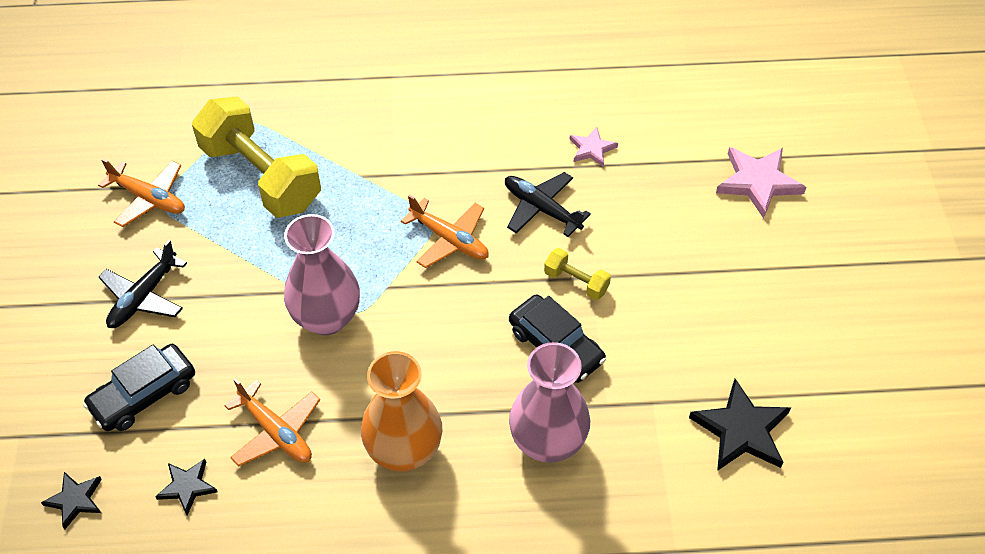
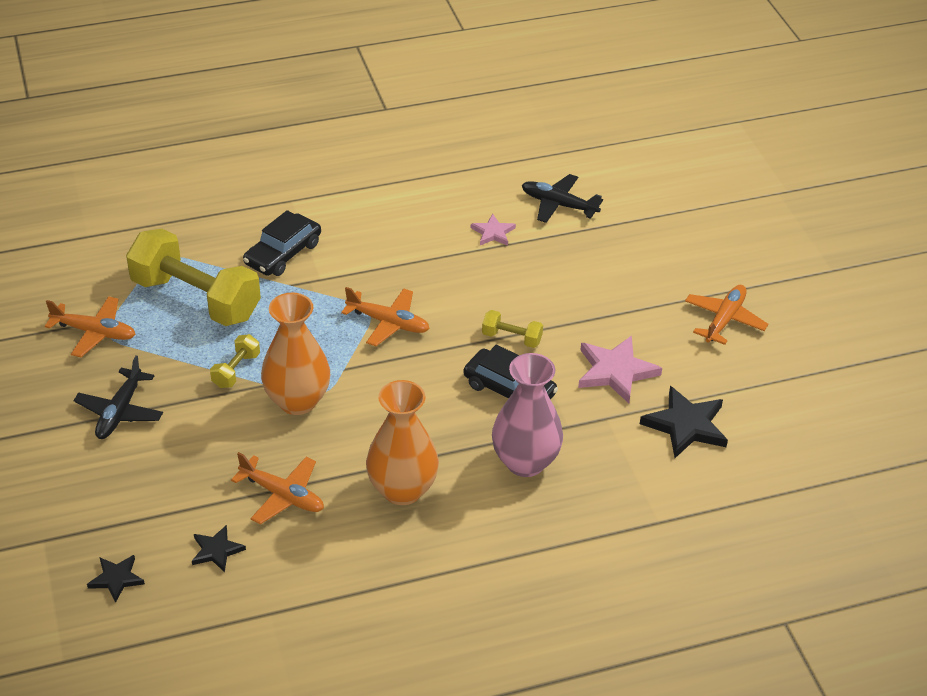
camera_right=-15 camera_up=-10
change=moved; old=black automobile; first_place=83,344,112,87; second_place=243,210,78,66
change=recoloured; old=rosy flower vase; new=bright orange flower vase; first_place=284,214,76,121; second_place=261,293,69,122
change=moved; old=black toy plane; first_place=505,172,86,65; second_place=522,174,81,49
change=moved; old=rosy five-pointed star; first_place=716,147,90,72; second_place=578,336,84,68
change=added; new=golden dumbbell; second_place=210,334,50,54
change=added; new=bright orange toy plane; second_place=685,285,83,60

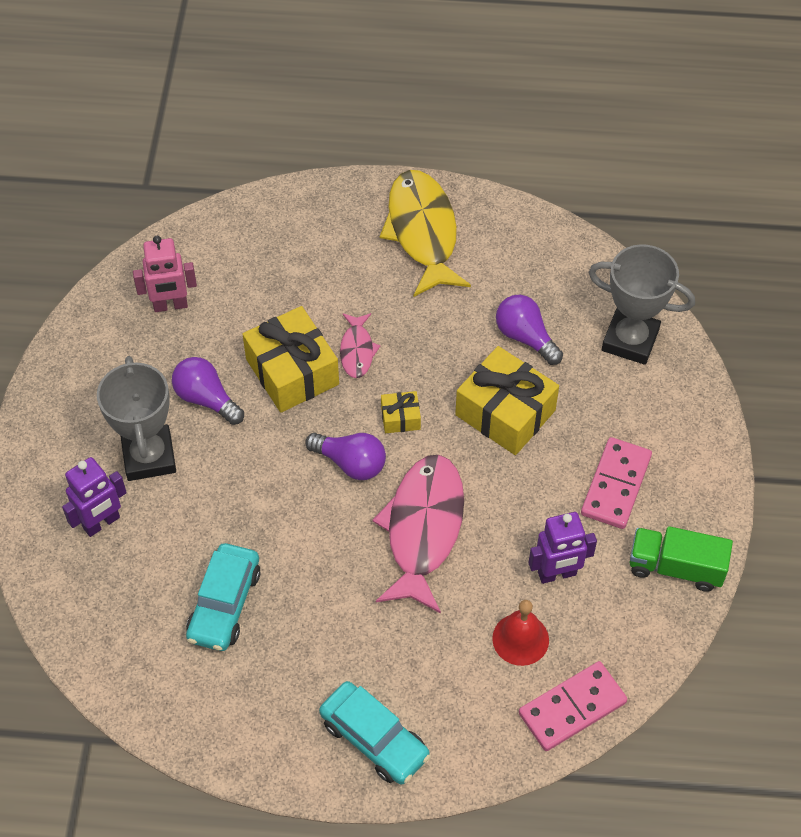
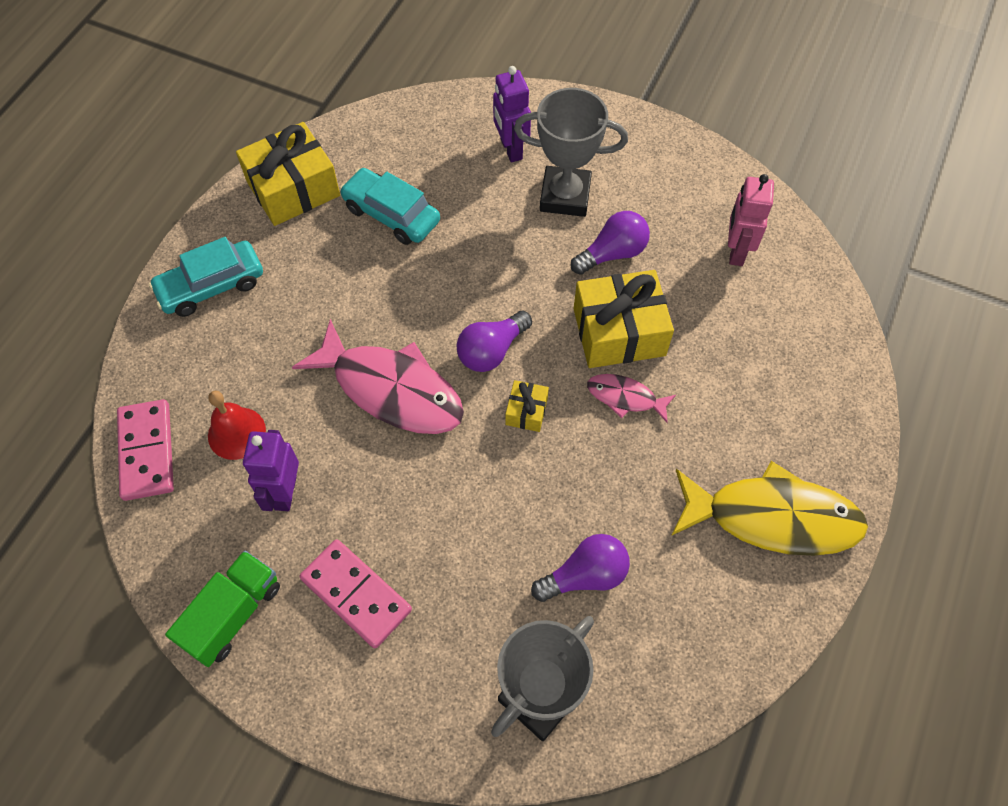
camera_right=110 camera_up=5
change=moved; old=golden wrapped gift; first_place=455,346,104,109; second_place=236,122,104,104

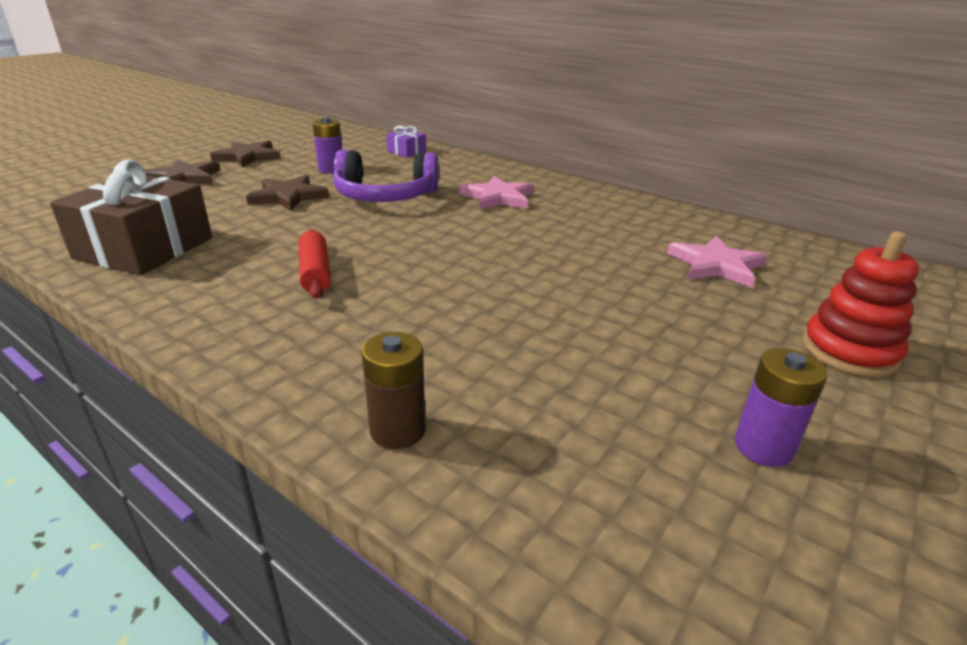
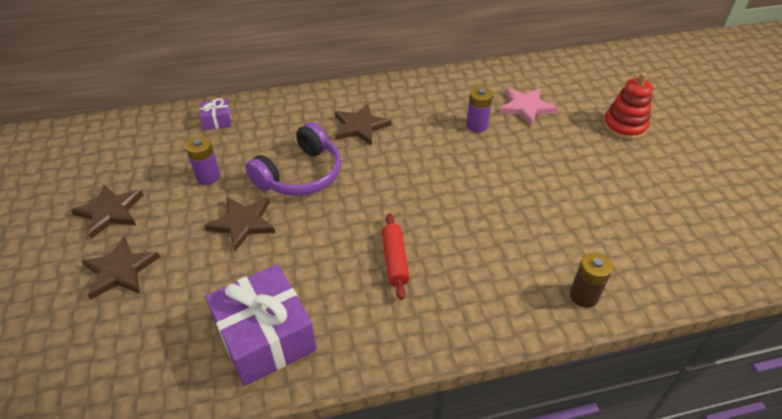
camera_right=-50 camera_up=15
change=recoloured; old=dark brown wrapped gift; new=violet wrapped gift; first_place=50,160,162,115; second_place=205,264,112,122
change=turned; old=scarlet rolling pin; first_place=299,229,32,70; second_place=382,214,28,86; degrees=60
change=recoloured; old=rosy five-pointed star; new=dark brown five-pointed star; first_place=460,176,74,34; second_place=335,103,56,43
change=moved; old=violet battery; first_place=734,348,93,119; second_place=466,87,27,46

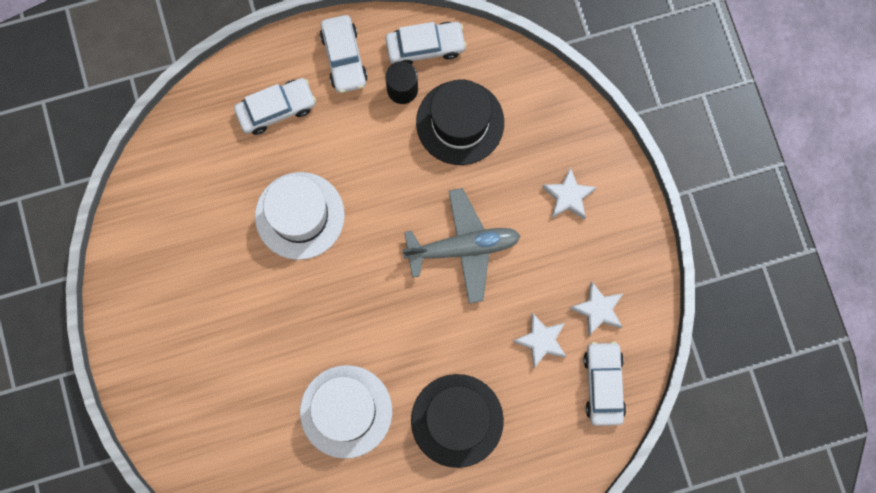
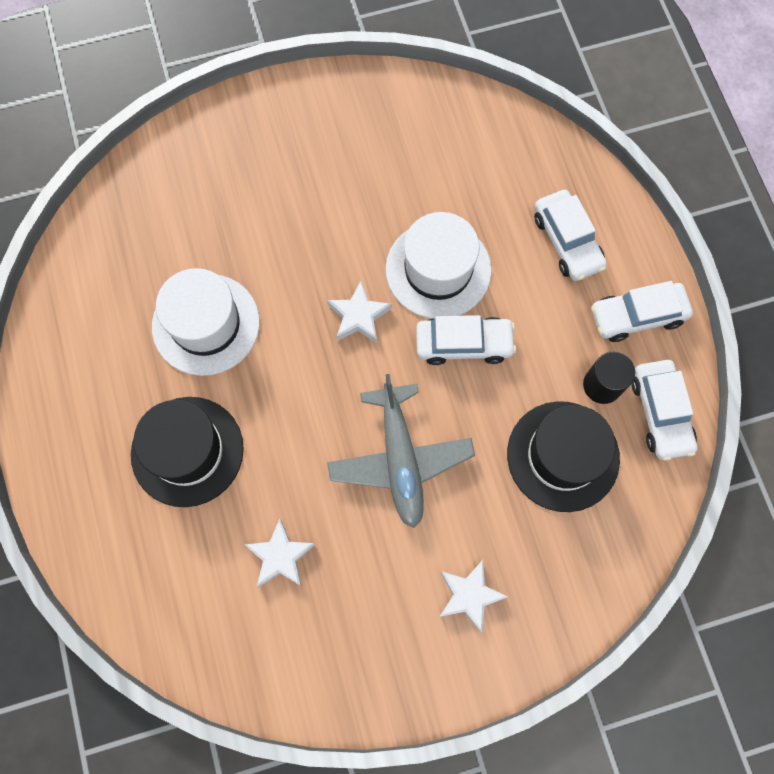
camera_right=90 camera_up=-5
change=moved; old=white five-pointed star; first_place=570,281,54,56; second_place=327,281,65,62
change=moved; old=white automobile; first_place=584,341,42,85; second_place=416,315,100,50

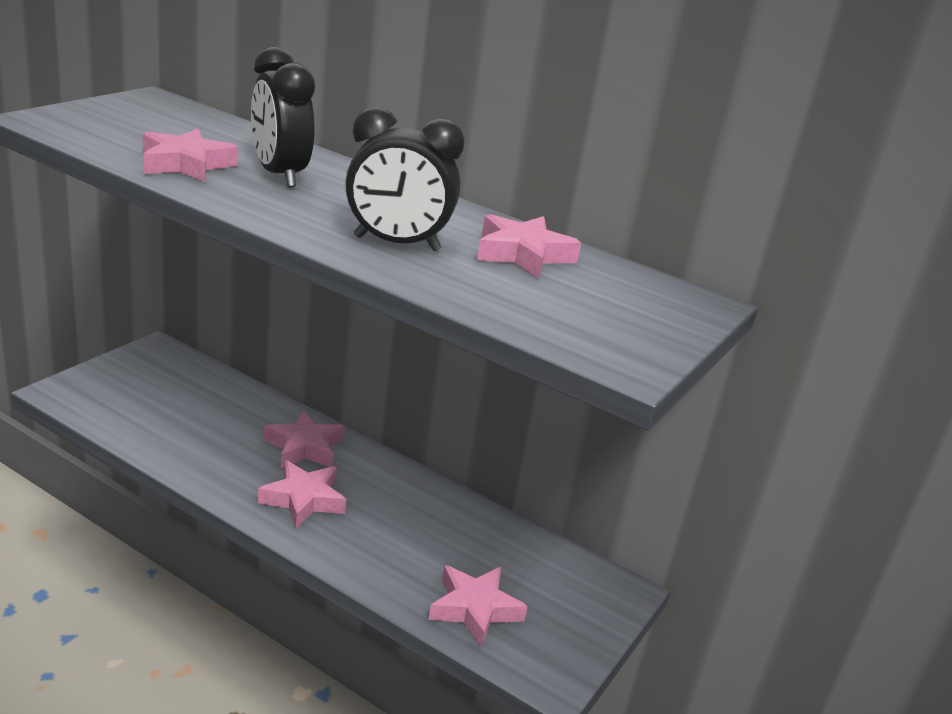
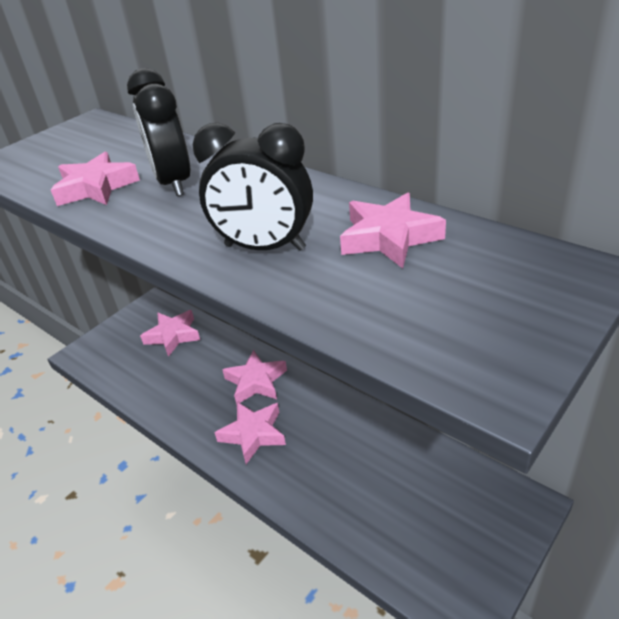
camera_right=15 camera_up=10
change=moved; old=rosy five-pointed star; first_place=429,565,99,82; second_place=140,310,60,47

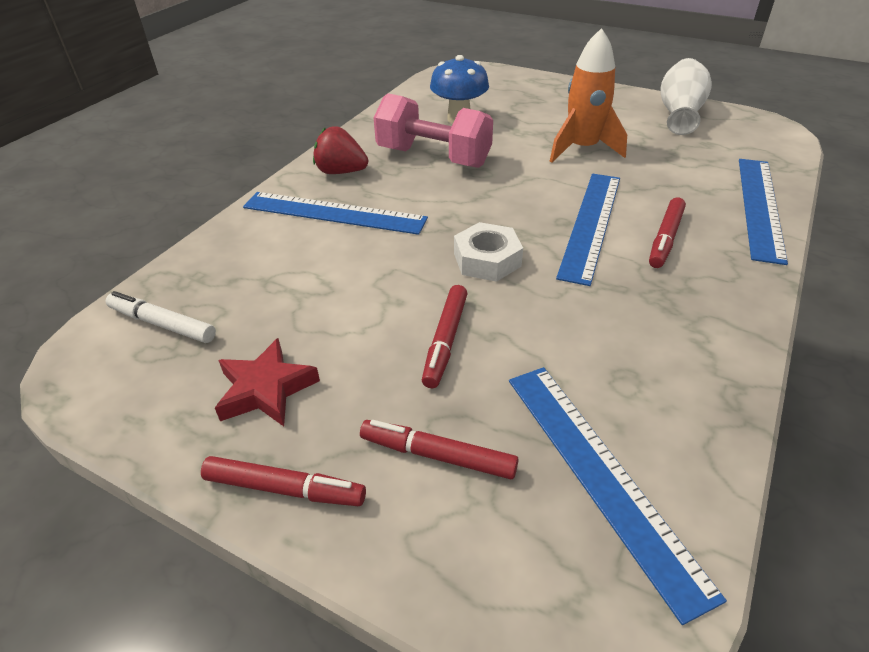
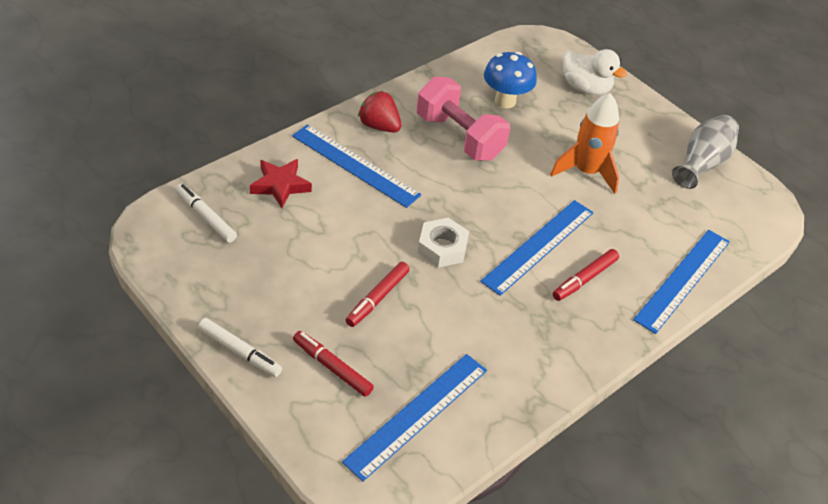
camera_right=15 camera_up=5
change=recoloured; old=scarlet marker; new=white marker; first_place=201,456,165,50; second_place=198,318,84,59
change=moved; old=scarlet five-pointed star; first_place=215,338,105,88; second_place=250,159,62,49
change=turned; old=cobalt straightedge; first_place=509,367,218,258; second_place=342,354,145,127; degrees=45
change=recoloured; old=white flower vase; new=gray flower vase; first_place=660,58,52,77; second_place=672,115,67,74
change=added; new=white duck; second_place=563,49,64,46

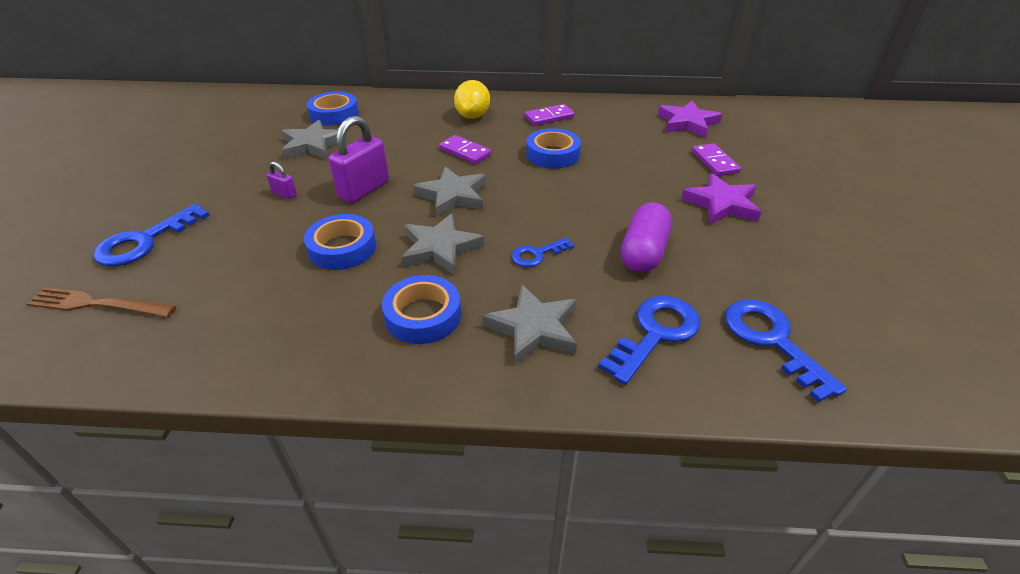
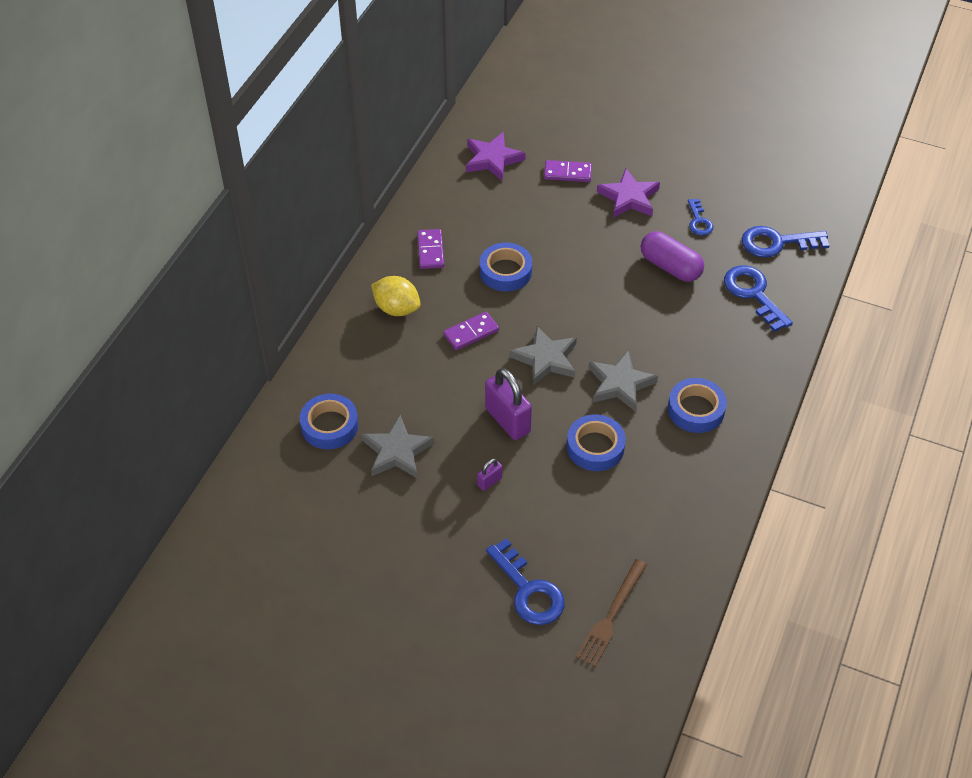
camera_right=-70 camera_up=10
change=removed; old=gray five-pointed star; first_place=483,285,94,80
change=moved; old=cobalt door key; first_place=512,237,62,30; second_place=688,199,25,36

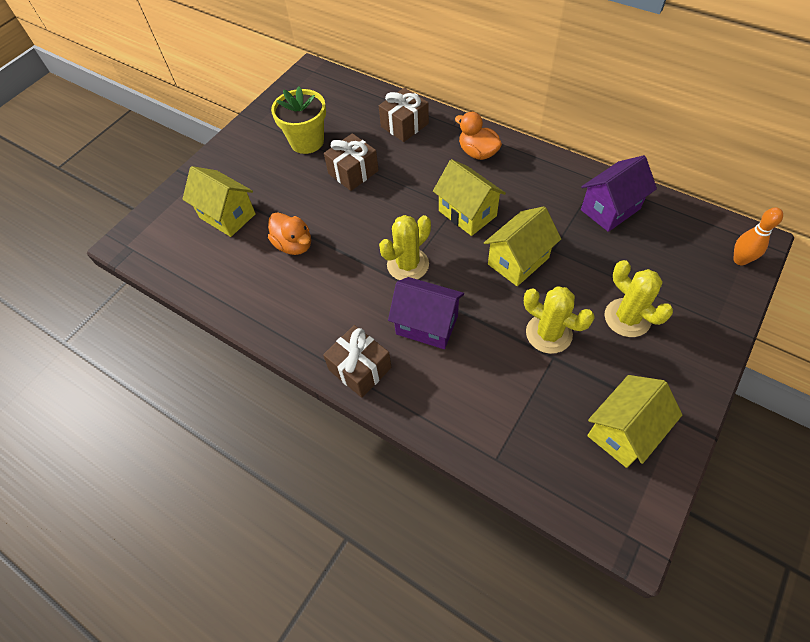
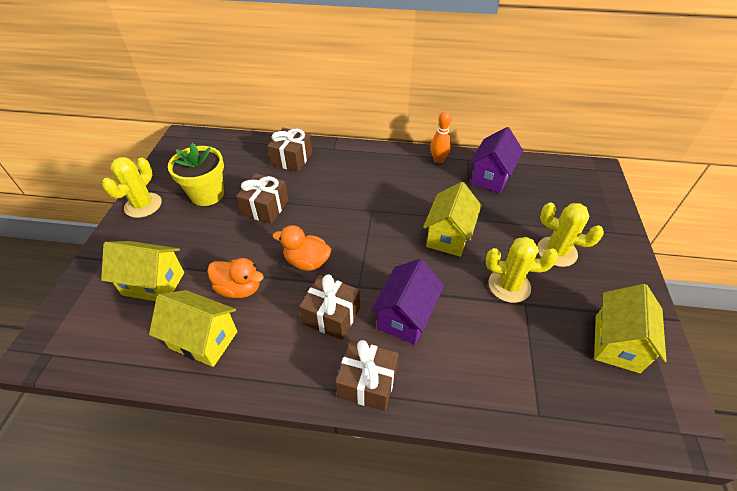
camera_right=-30 camera_up=-10
change=moved; old=golden prickly plant; first_place=379,215,52,65; second_place=102,157,60,61
change=turned; old=violet cottage; first_place=388,277,76,72; second_place=371,259,73,86; degrees=-60
change=moved; old=golden cottage; first_place=433,159,73,77; second_place=149,290,89,77
change=moved; old=bright orange duck; first_place=455,112,47,48; second_place=273,225,58,46
change=moved; old=bright orange bowling pin; first_place=733,207,50,58; second_place=430,111,21,52
change=added; new=dark brown wrapped gift; second_place=299,274,61,66

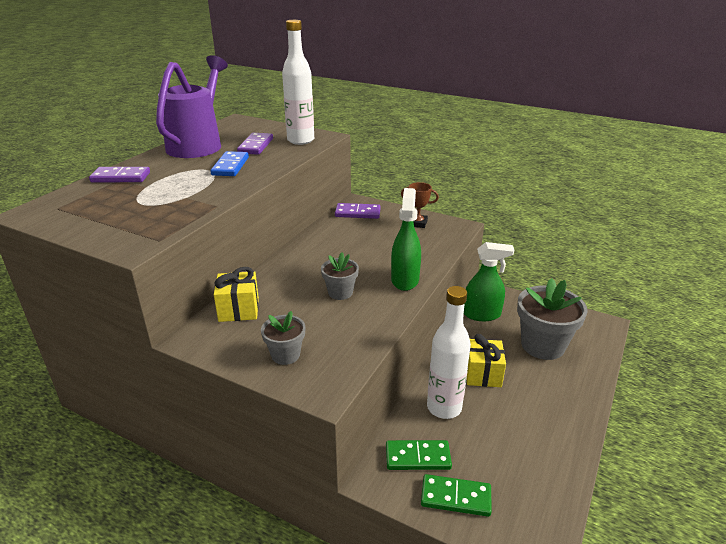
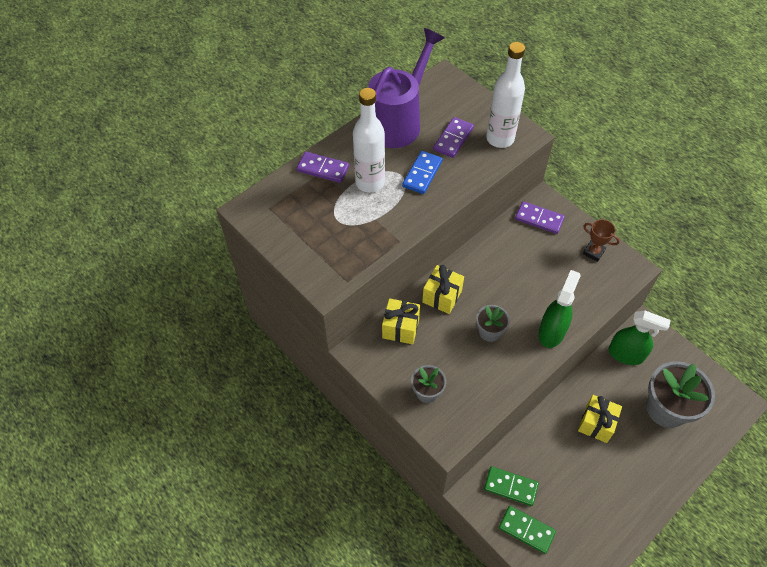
camera_right=20 camera_up=25
change=moved; old=white flask; first_place=427,286,44,133; second_place=353,88,32,105
change=added; new=golden wrapped gift; second_place=422,265,42,49

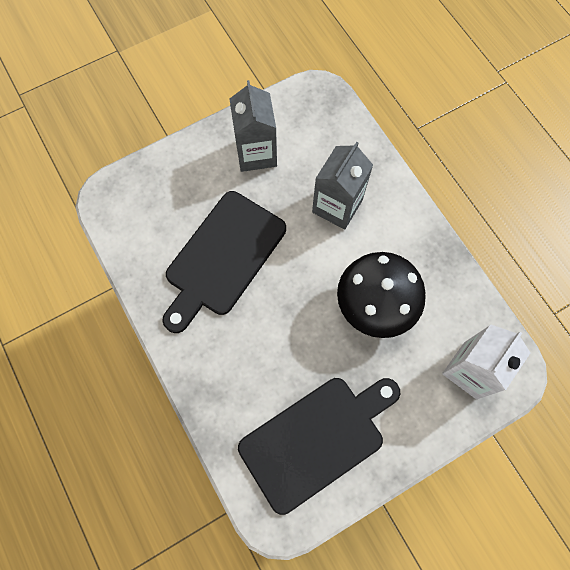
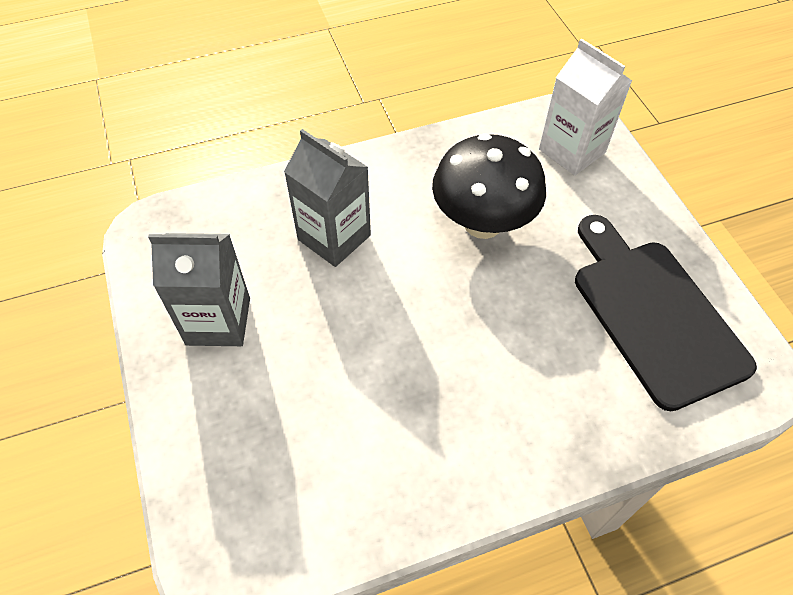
camera_right=-80 camera_up=-15
change=removed; old=black bread board; first_place=163,191,123,142

